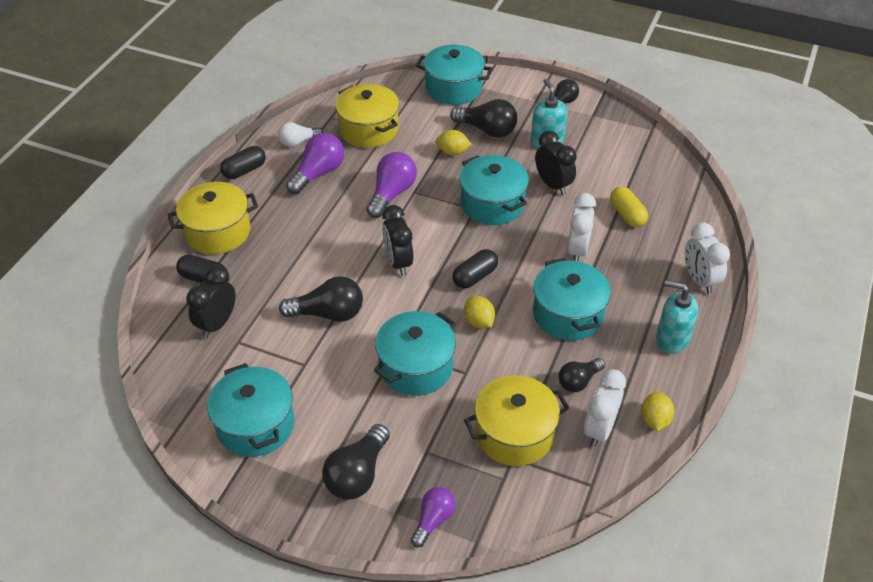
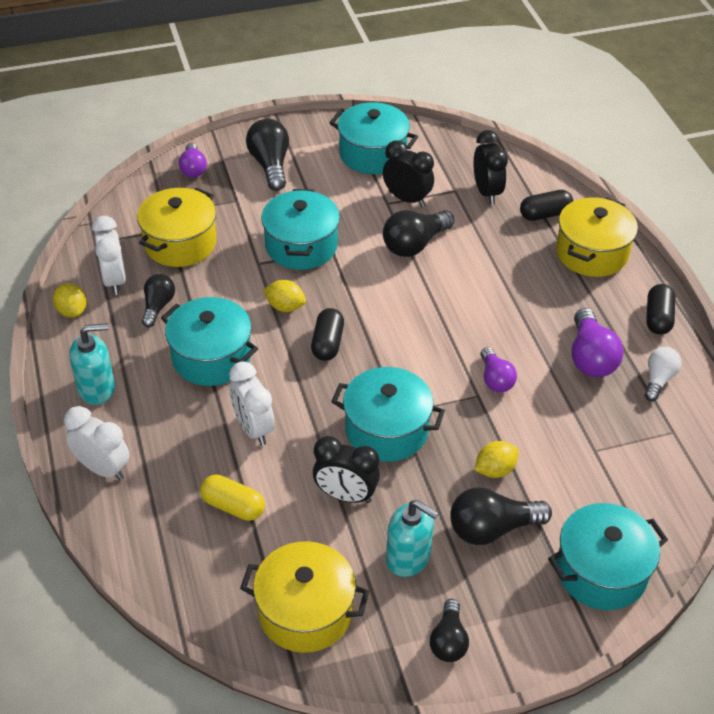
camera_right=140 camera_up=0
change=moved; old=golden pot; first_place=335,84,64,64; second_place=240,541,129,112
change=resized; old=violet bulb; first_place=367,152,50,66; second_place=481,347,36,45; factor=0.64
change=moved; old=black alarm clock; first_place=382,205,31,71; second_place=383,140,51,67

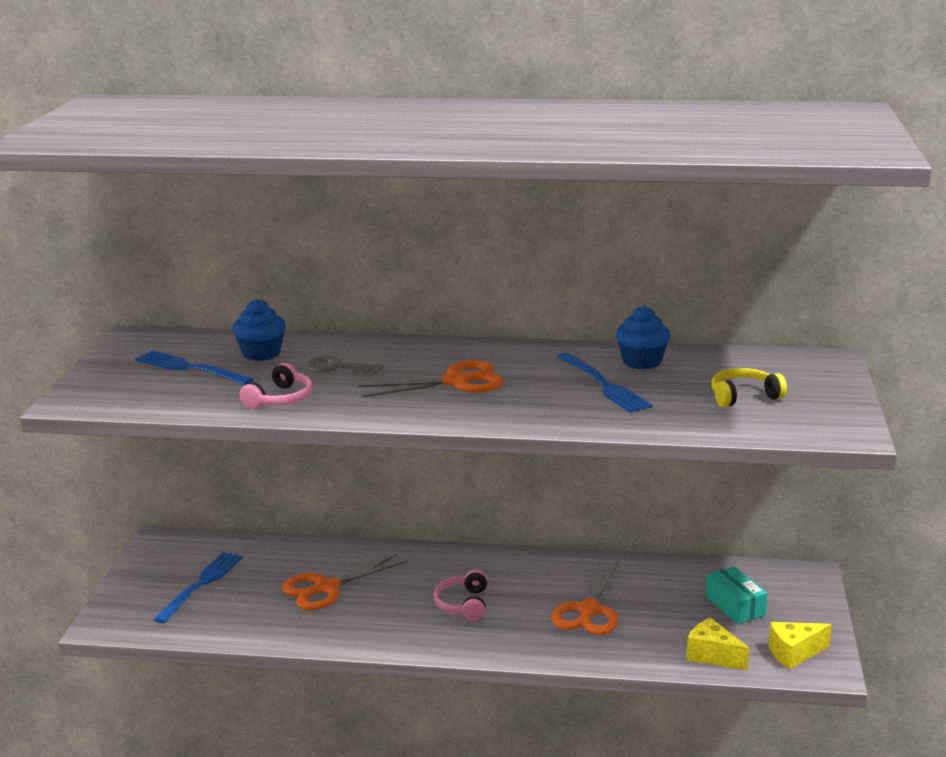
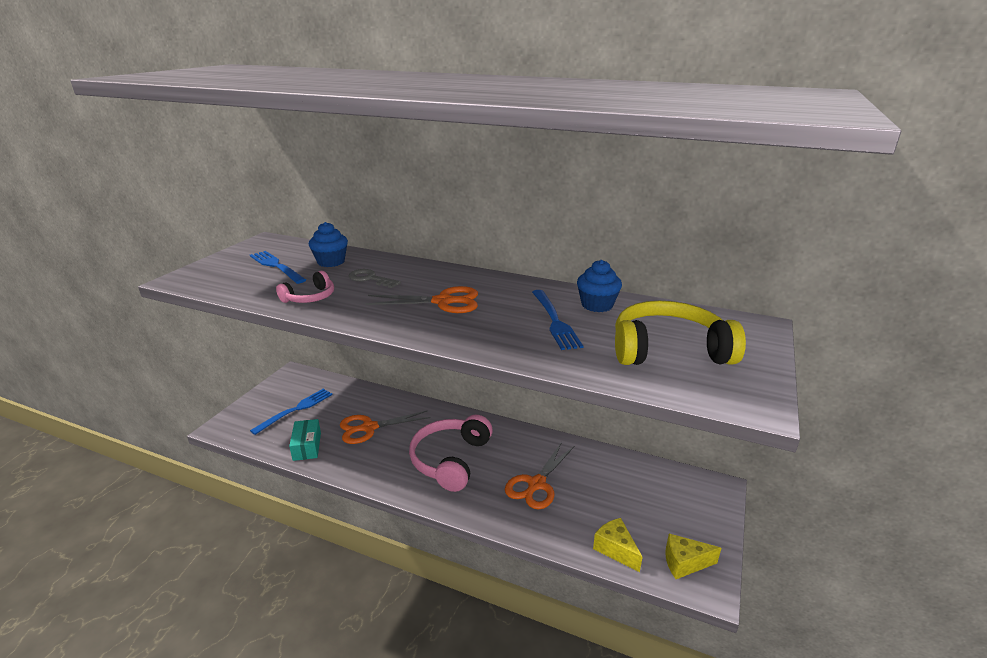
camera_right=15 camera_up=5
change=resized; old=rosy over-ear headphones; first_place=433,569,54,52; second_place=409,415,84,77; factor=1.89
change=moved; old=turquoise package; first_place=705,566,63,58; second_place=289,419,32,42
change=resized; old=golden over-ear headphones; first_place=711,368,76,39; second_place=615,301,131,64; factor=1.89

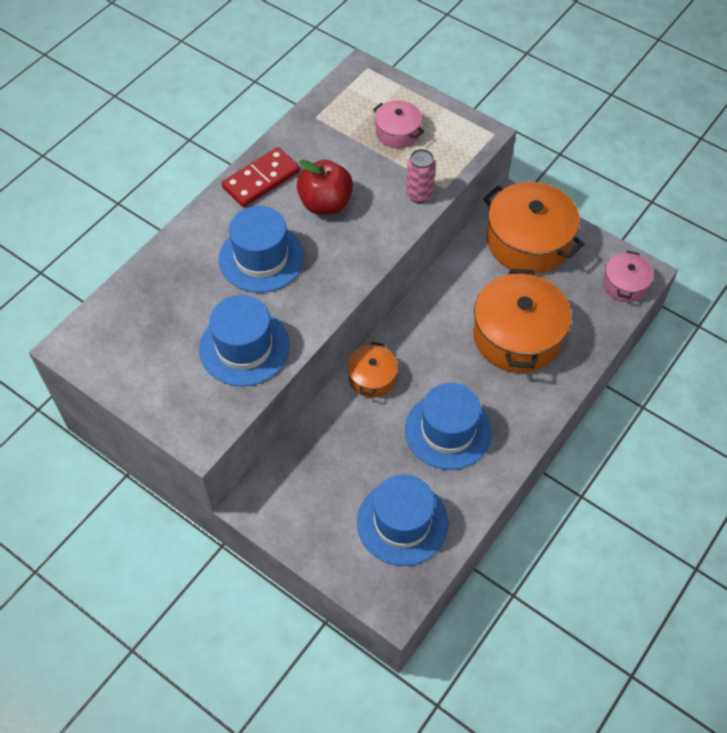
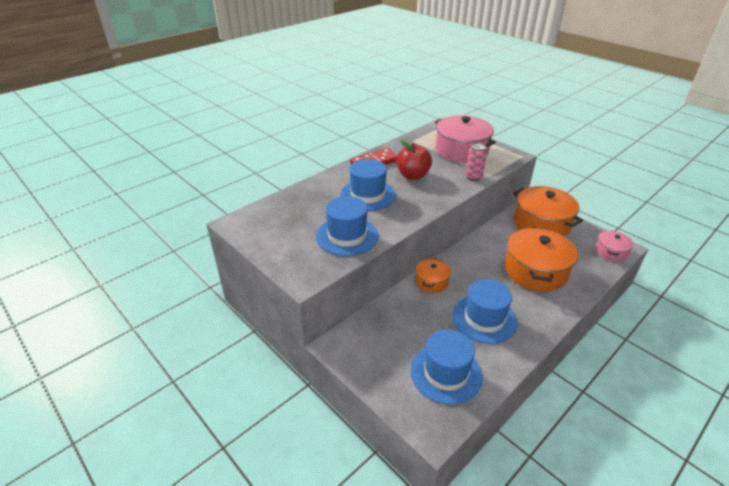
camera_right=10 camera_up=-20
change=resized; old=rosy pot; first_place=373,100,51,48; second_place=435,116,61,47; factor=1.92

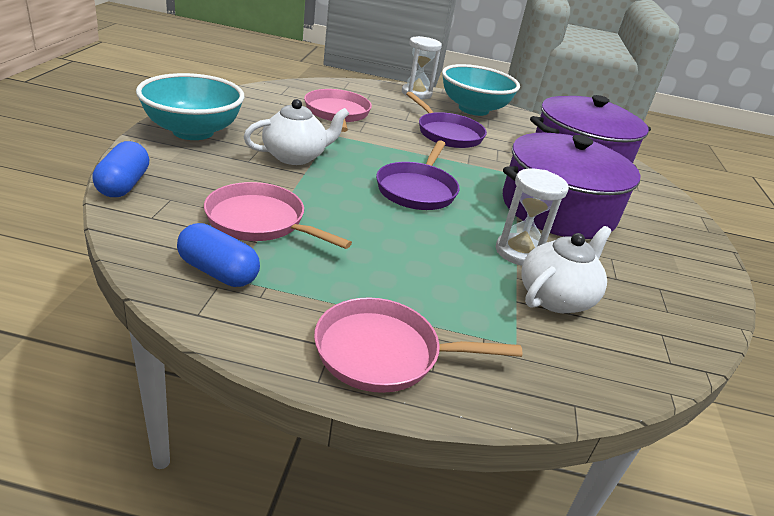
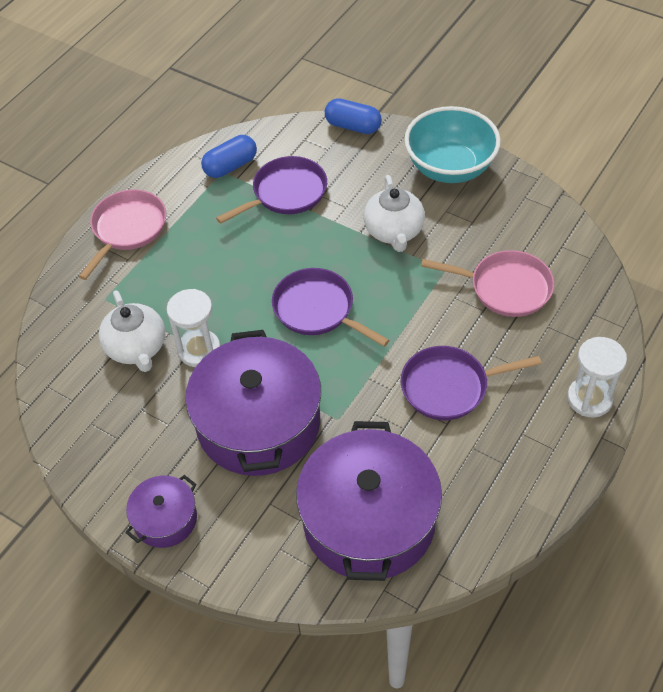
camera_right=120 camera_up=20
change=recoloured; old=rosy skillet; new=violet skillet; first_place=204,182,148,67; second_place=216,156,111,68
change=removed; old=turquoise deep dish; first_place=442,64,78,52
change=added; new=violet pot; second_place=125,475,72,73

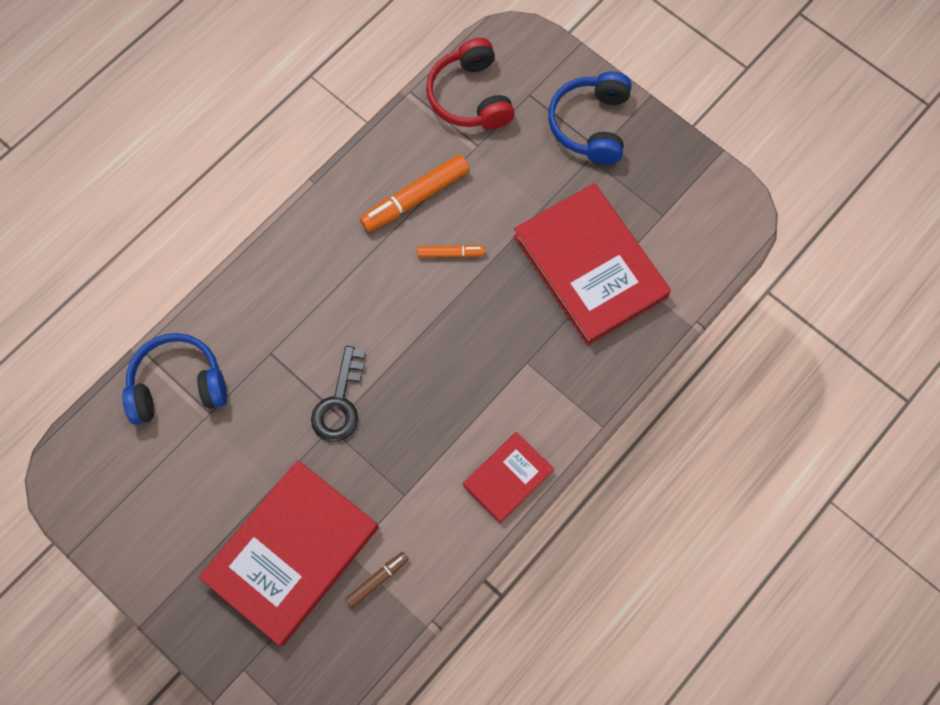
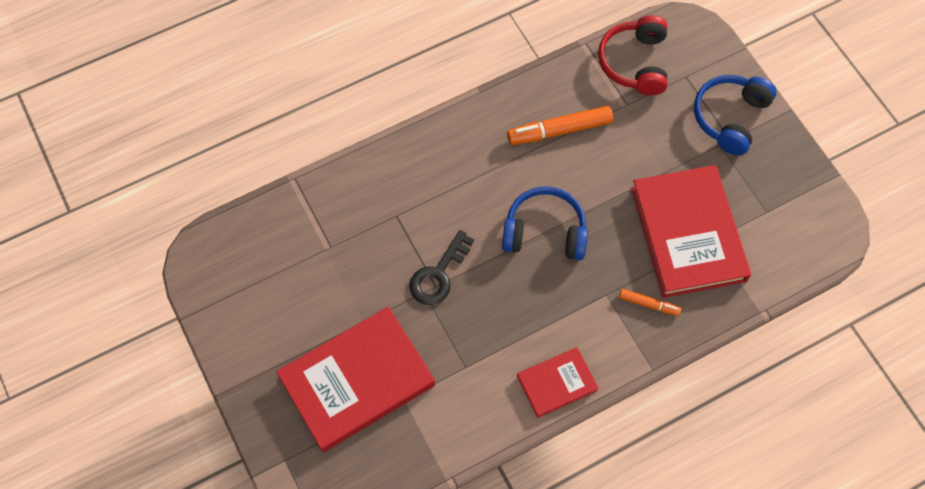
camera_right=20 camera_up=-5
change=moved; old=cobalt over-ear headphones; first_place=123,333,104,92; second_place=502,187,86,73
change=removed; old=dark brown marker; first_place=345,552,64,56
change=moved; old=bright orange marker; first_place=417,245,68,13; second_place=619,289,62,27

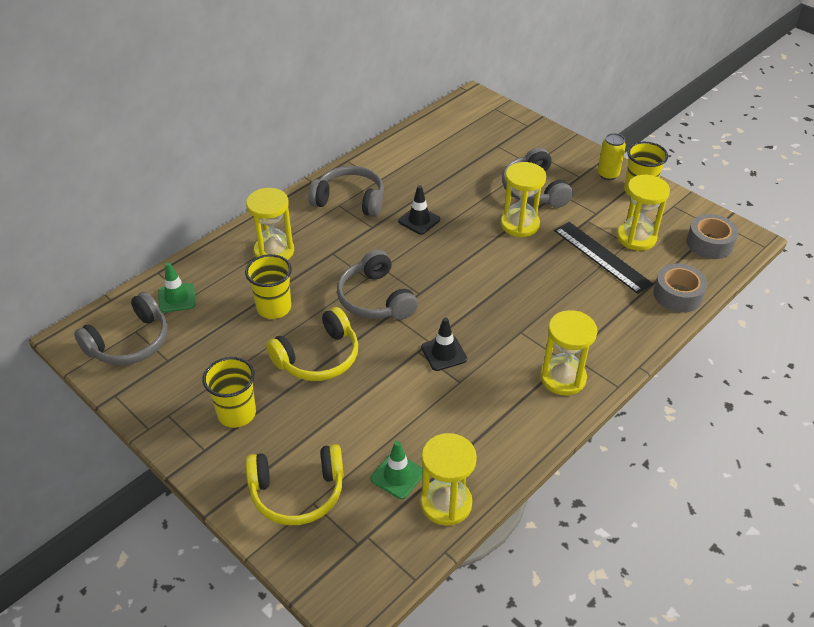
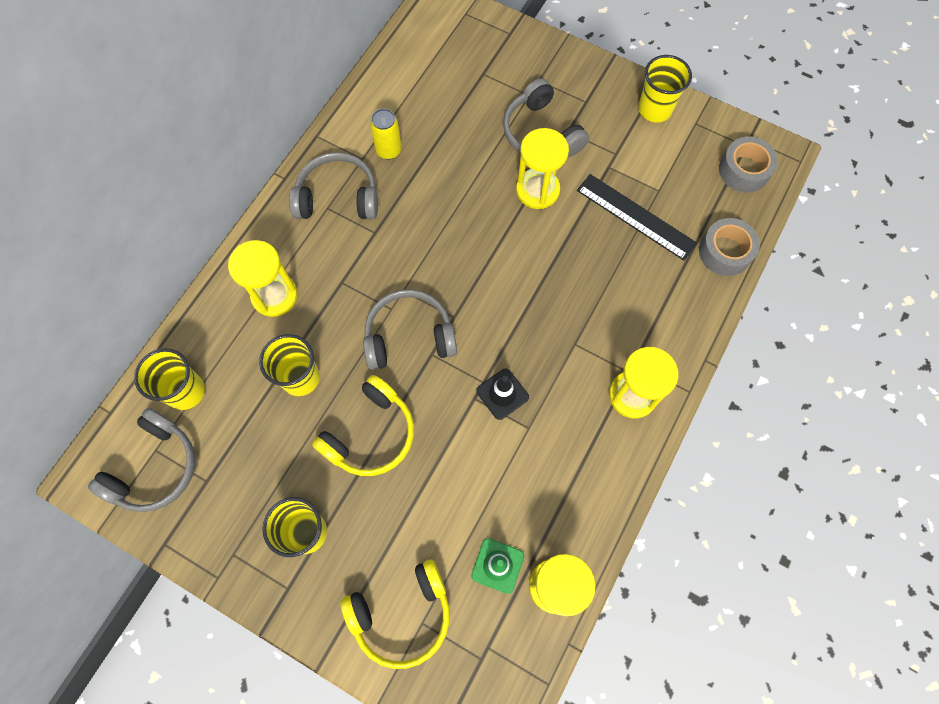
camera_right=-15 camera_up=25
change=replaced; old=green safety cone; new=golden tumbler; first_place=158,262,38,51; second_place=134,348,71,62
change=turned; old=gray over-ear headphones; first_place=337,250,81,70; second_place=363,289,94,81; degrees=120
change=removed; old=black safety cone; first_place=398,185,42,50
change=moved; old=golden soda can; first_place=597,133,29,47; second_place=370,109,32,51
change=removed; old=golden hourglass; first_place=617,175,53,76

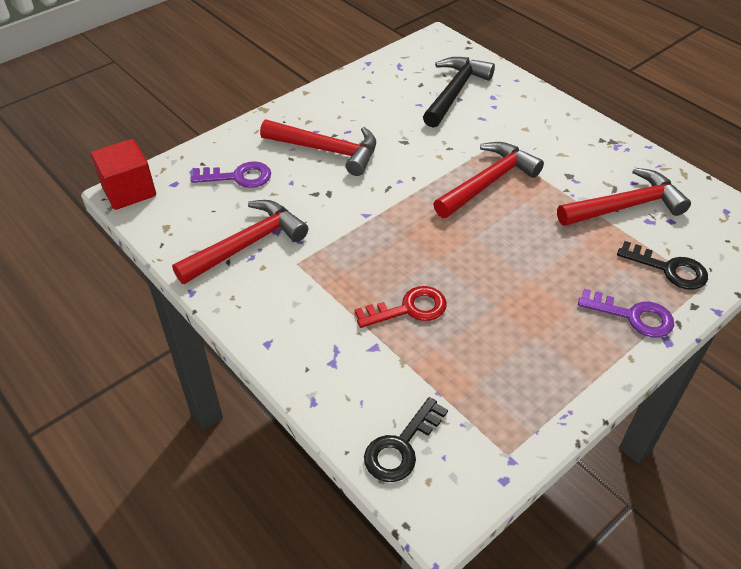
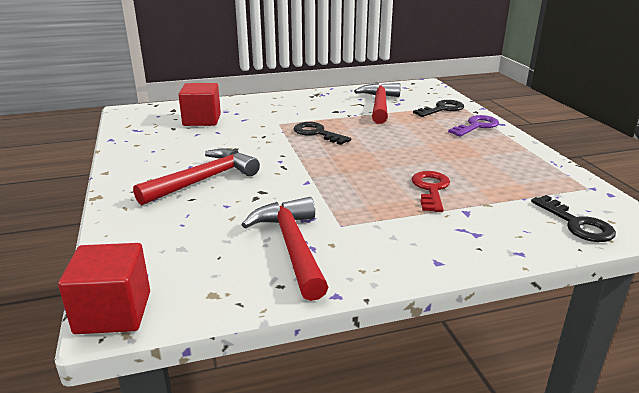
camera_right=-65 camera_up=-20
change=removed; old=violet door key; first_place=190,161,81,27
change=replaced; old=black claw hammer; new=scarlet cube; first_place=423,57,72,71; second_place=178,83,43,43
change=replaced; old=scarlet claw hammer; new=black door key; first_place=433,142,111,76; second_place=294,122,57,23

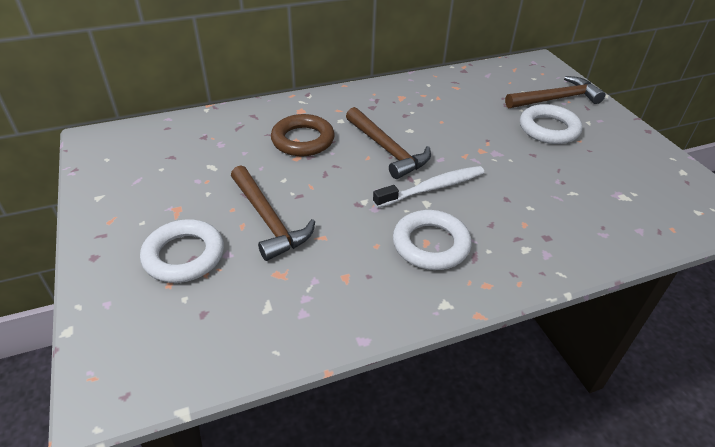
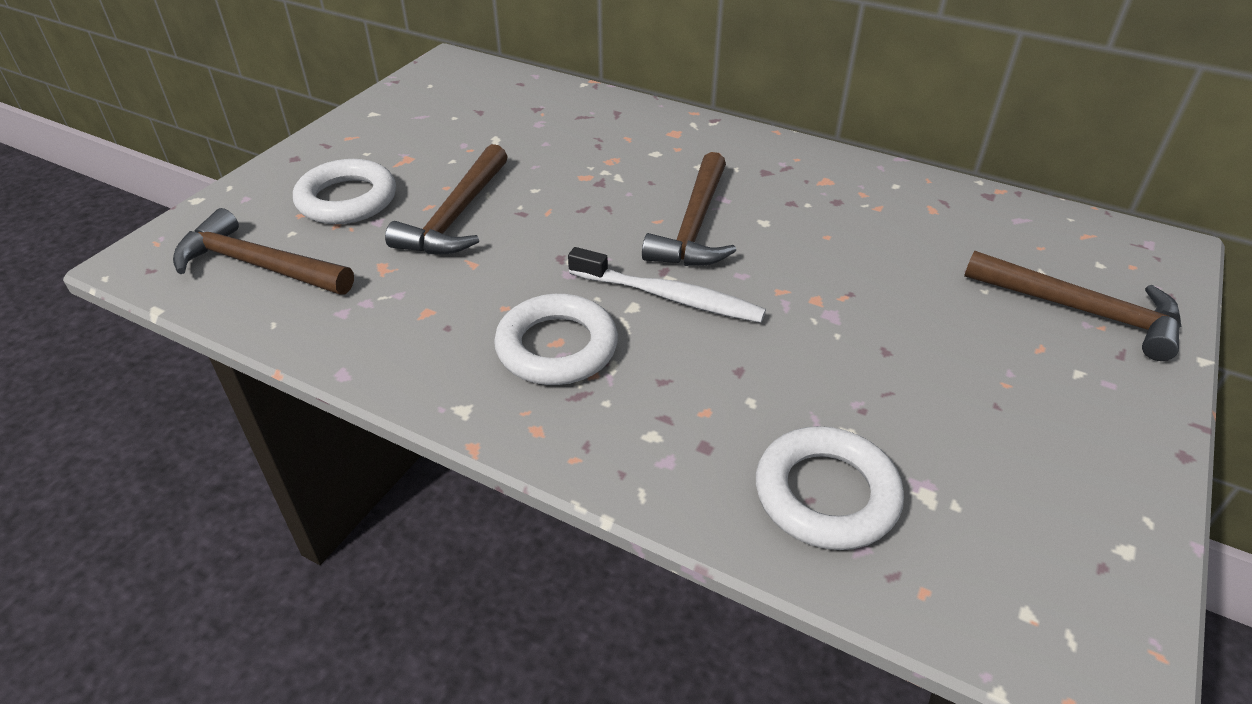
camera_right=50 camera_up=0
change=removed; old=dark brown ring; first_place=271,114,64,42
change=moved; old=white ring; first_place=520,104,62,40; second_place=756,426,148,124
change=added; new=dark brown claw hammer; second_place=173,208,181,87

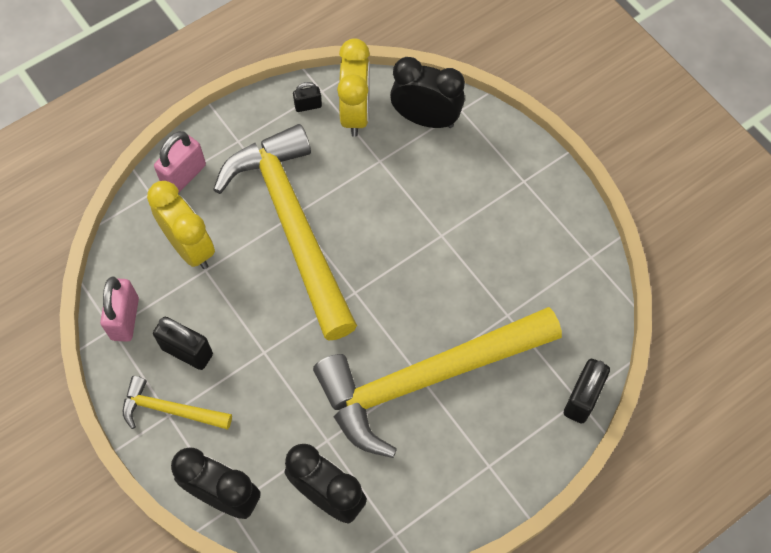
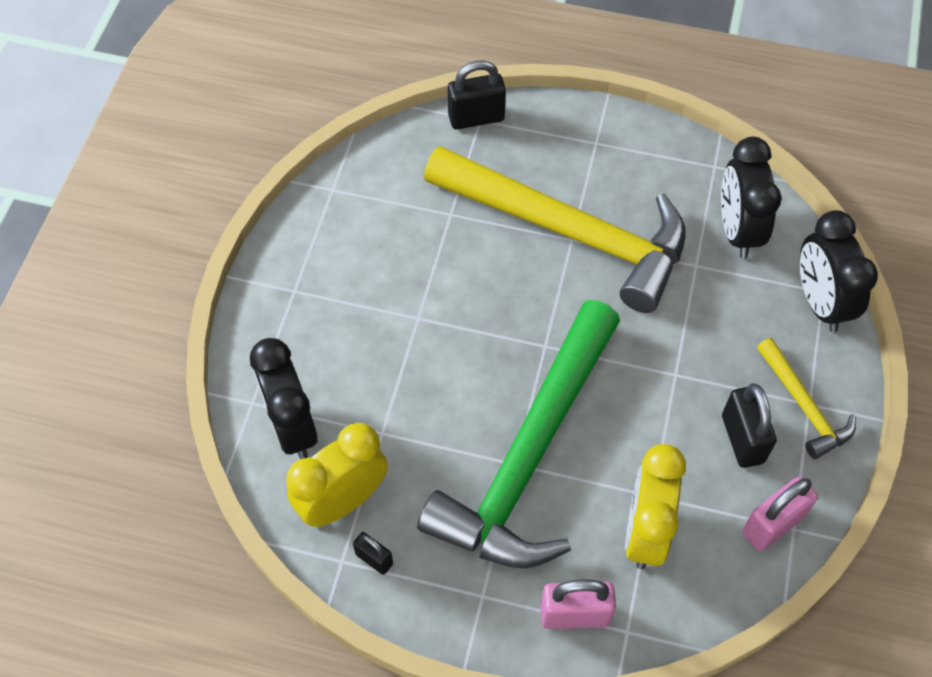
camera_right=-130 camera_up=-5
change=recoloured; old=golden claw hammer; new=green claw hammer; first_place=213,124,144,217; second_place=417,300,203,268

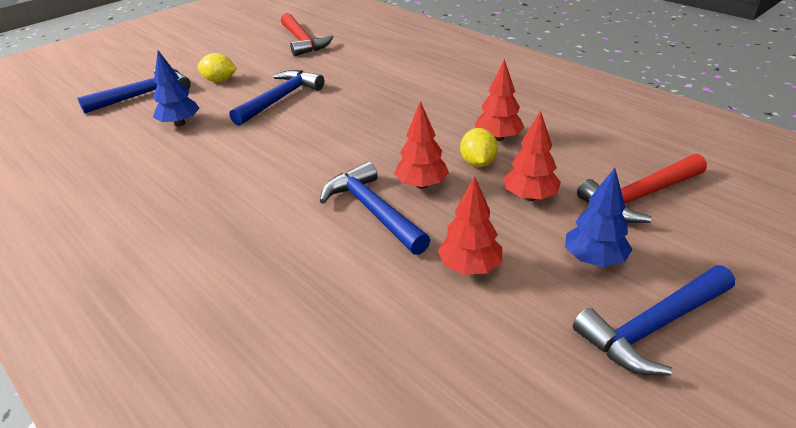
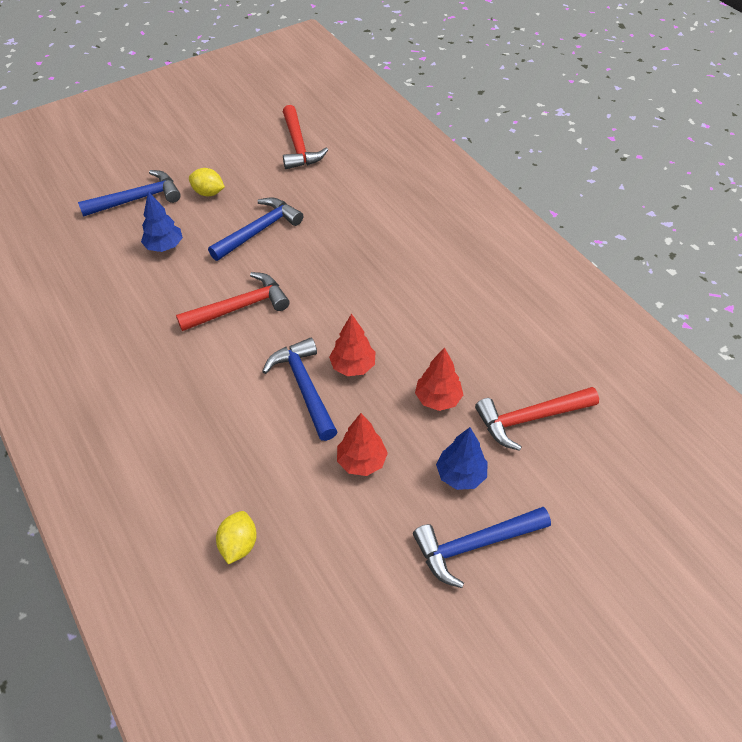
camera_right=10 camera_up=15
change=moved; old=golden citrus fruit; first_place=460,128,38,39; second_place=216,511,41,53
change=removed; old=scarlet fir tree; first_place=475,59,49,82
change=added; new=scarlet claw hammer; second_place=176,272,114,59

